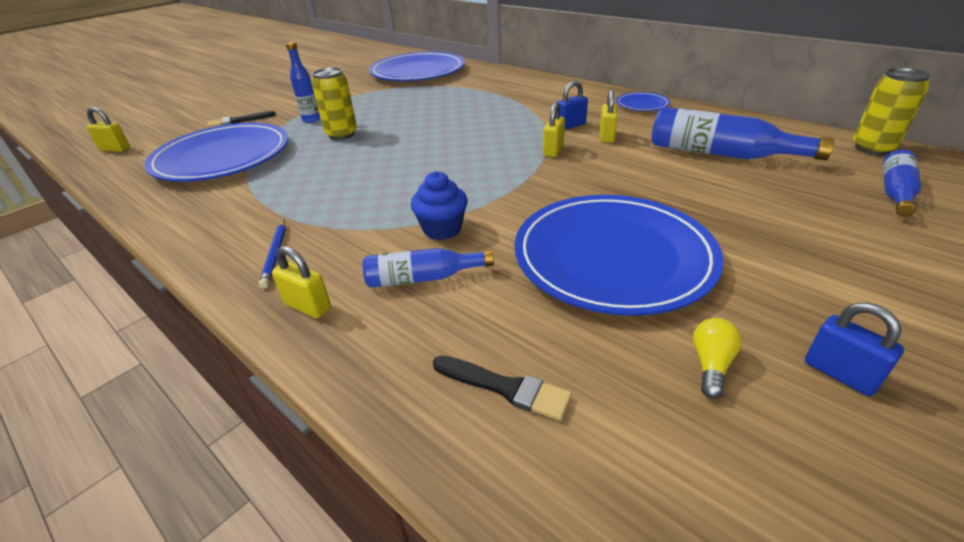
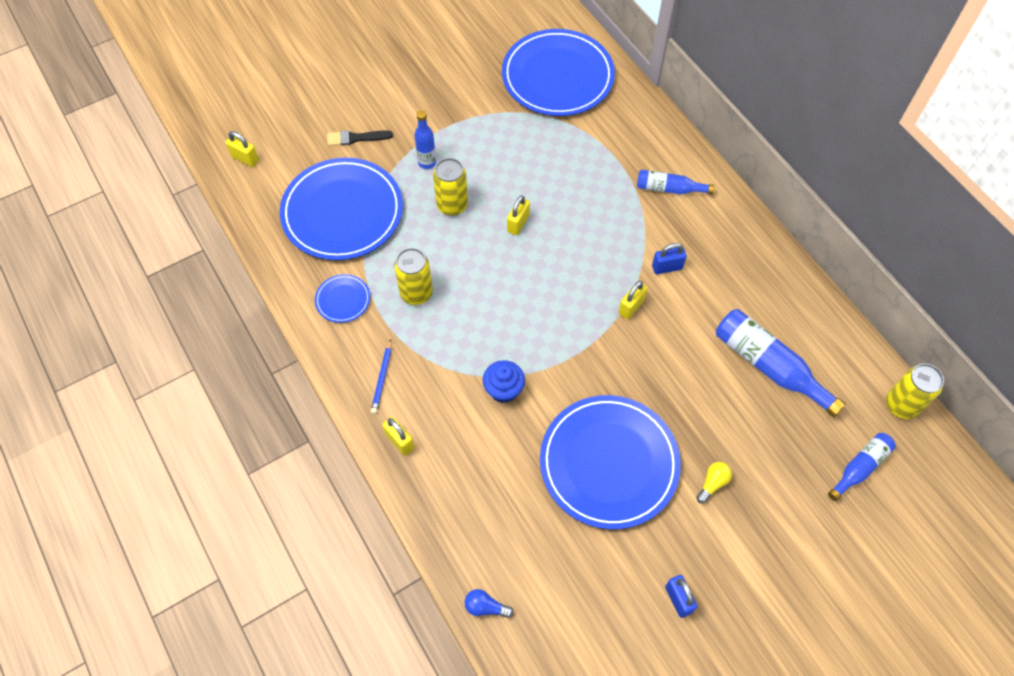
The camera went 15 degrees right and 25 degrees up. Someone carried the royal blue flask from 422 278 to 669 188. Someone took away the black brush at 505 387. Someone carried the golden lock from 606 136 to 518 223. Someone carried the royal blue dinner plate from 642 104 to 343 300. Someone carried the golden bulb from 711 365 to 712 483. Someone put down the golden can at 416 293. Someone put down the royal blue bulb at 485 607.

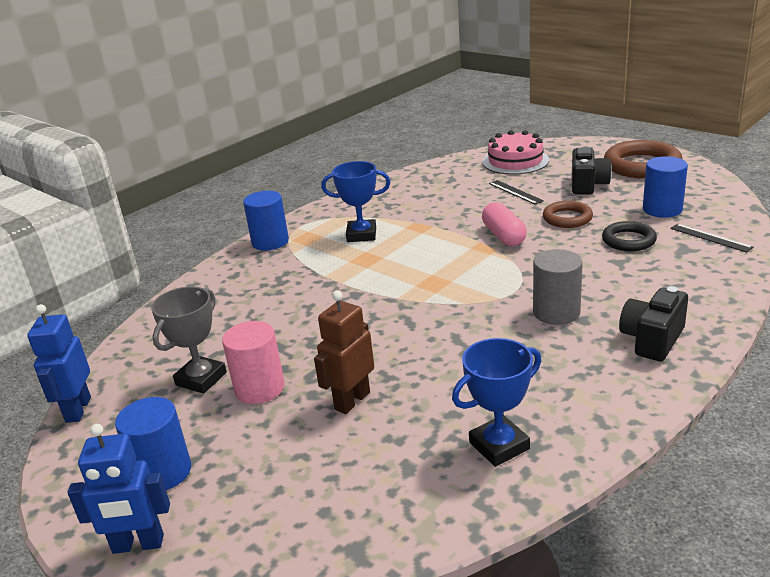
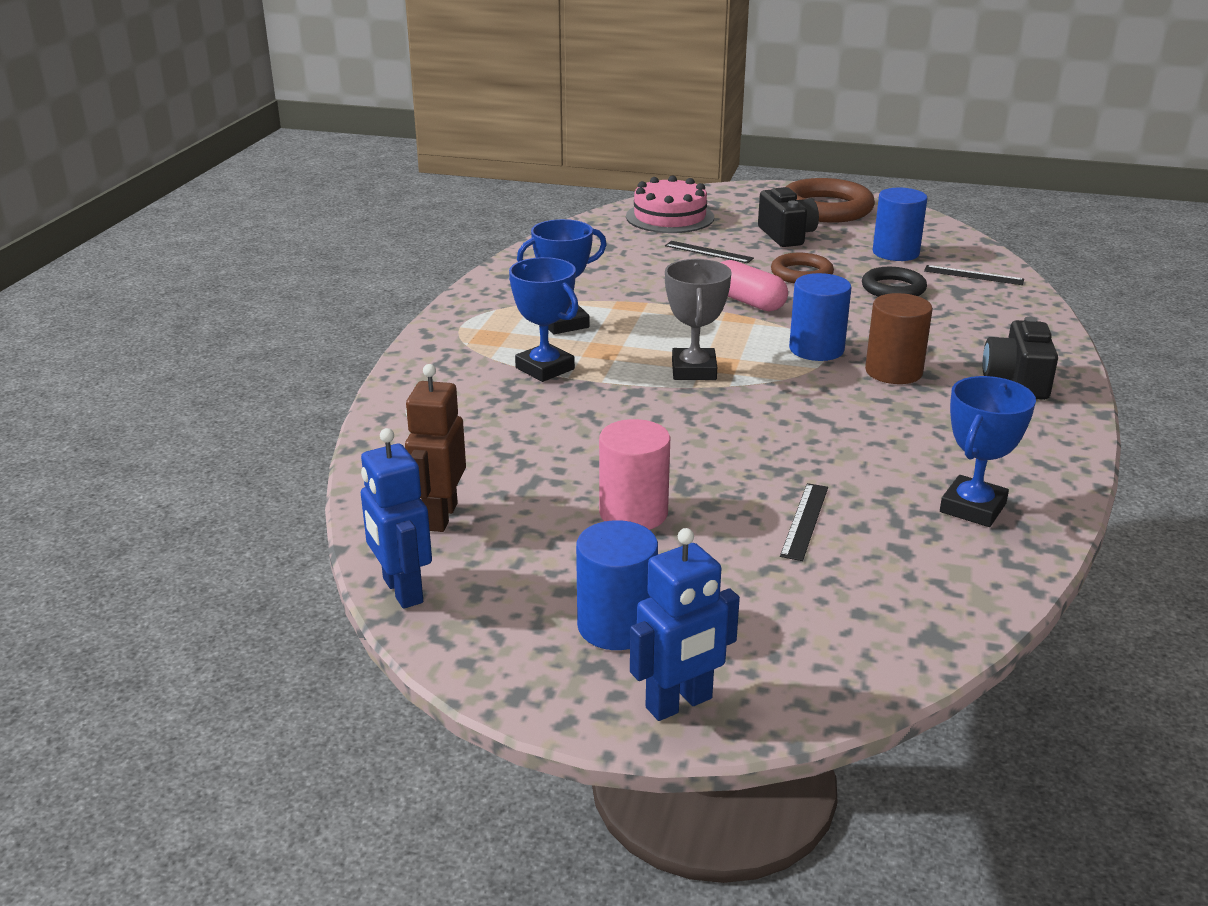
The camera went 30 degrees left and 0 degrees up. Someone carried the ash-grey award cup from 201 379 to 694 370. Someone carried the royal blue cylinder shape from 270 242 to 816 349. Someone carried the dark brown robot figure from 352 401 to 440 517. Someone repainted the ash-grey cylinder shape at 556 312, which became the dark brown cylinder shape at 893 372. Someone put down the royal blue award cup at 545 368. Someone put down the black straightedge at 804 521.

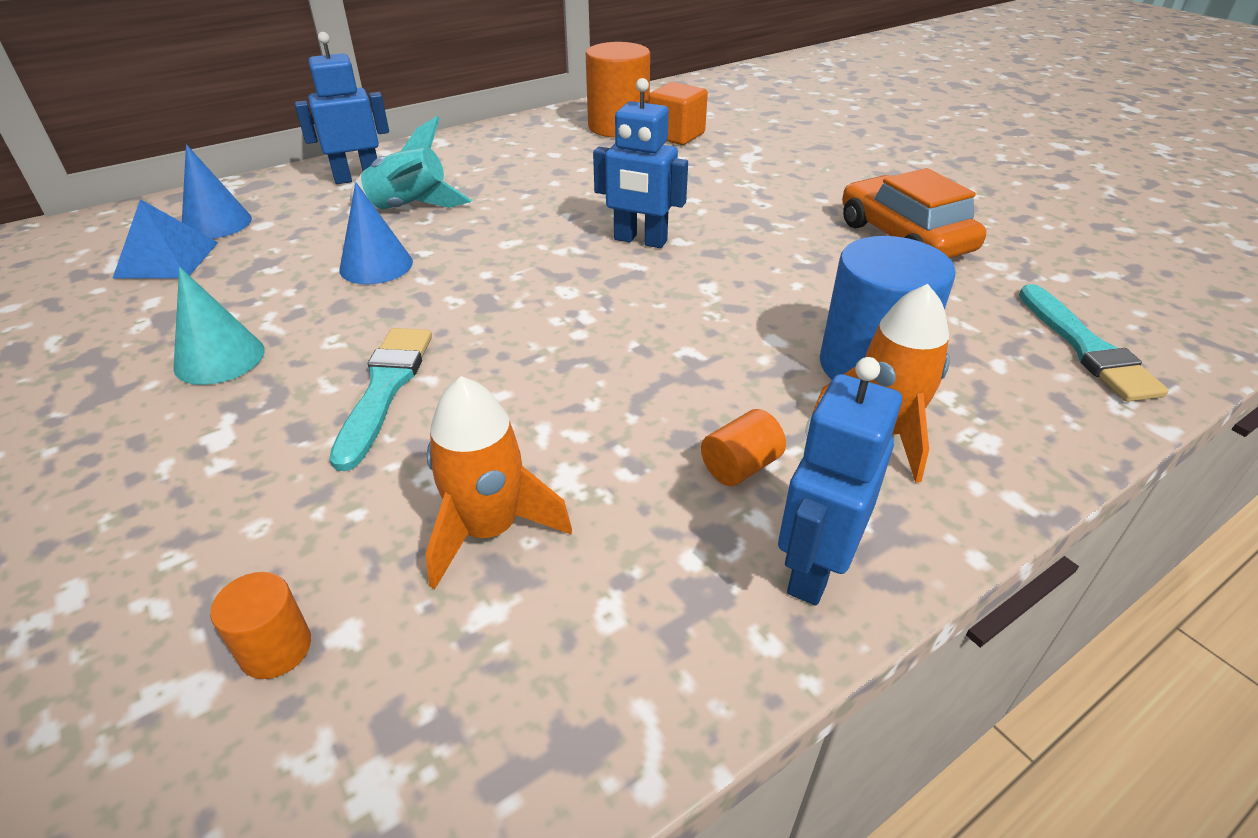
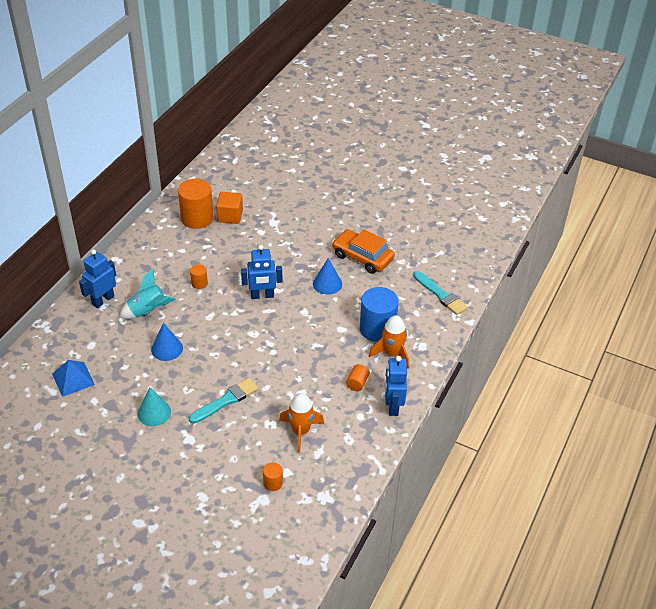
The camera went 30 degrees left and 5 degrees up. Someone carried the royal blue cone from 217 223 to 327 284. Someone rotated the teal brush at 385 389 by 75 degrees clockwise. Someone put down the bright orange cylinder shape at 199 283.

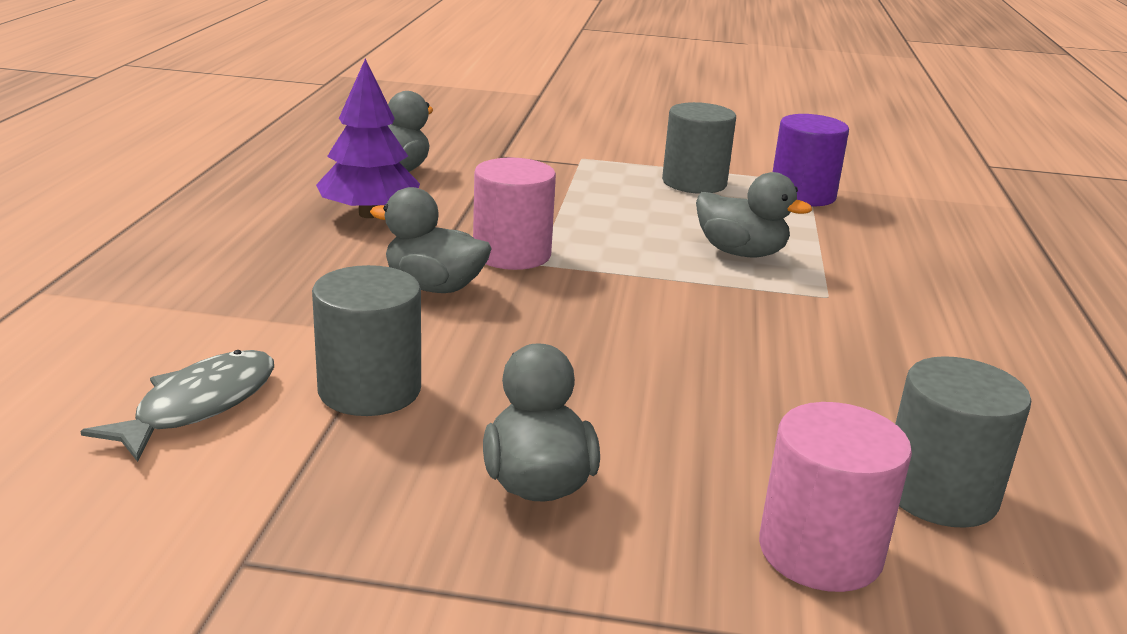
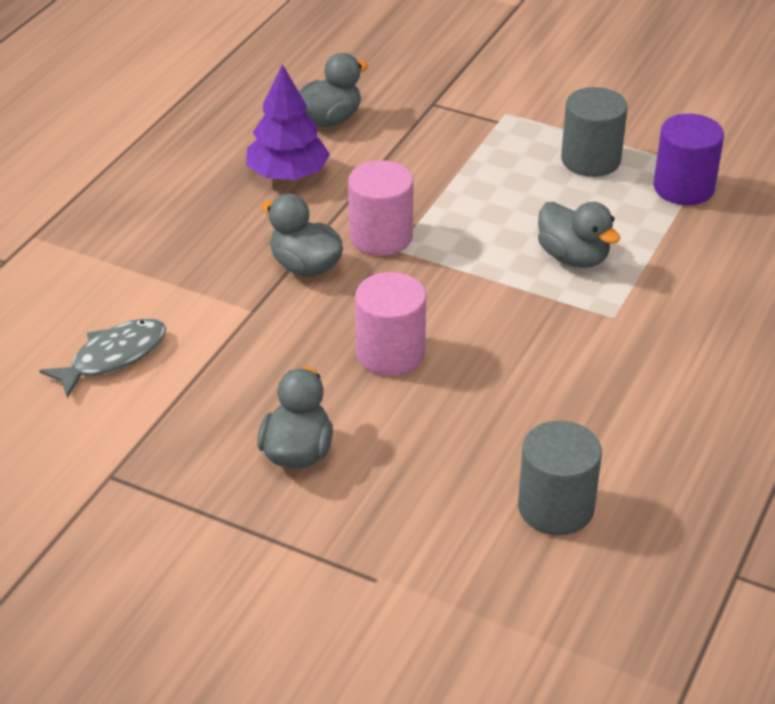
The camera went 20 degrees right and 15 degrees up. Someone took away the ash-grey cylinder shape at 369 390. Someone carried the rosy cylinder shape from 820 551 to 390 353.

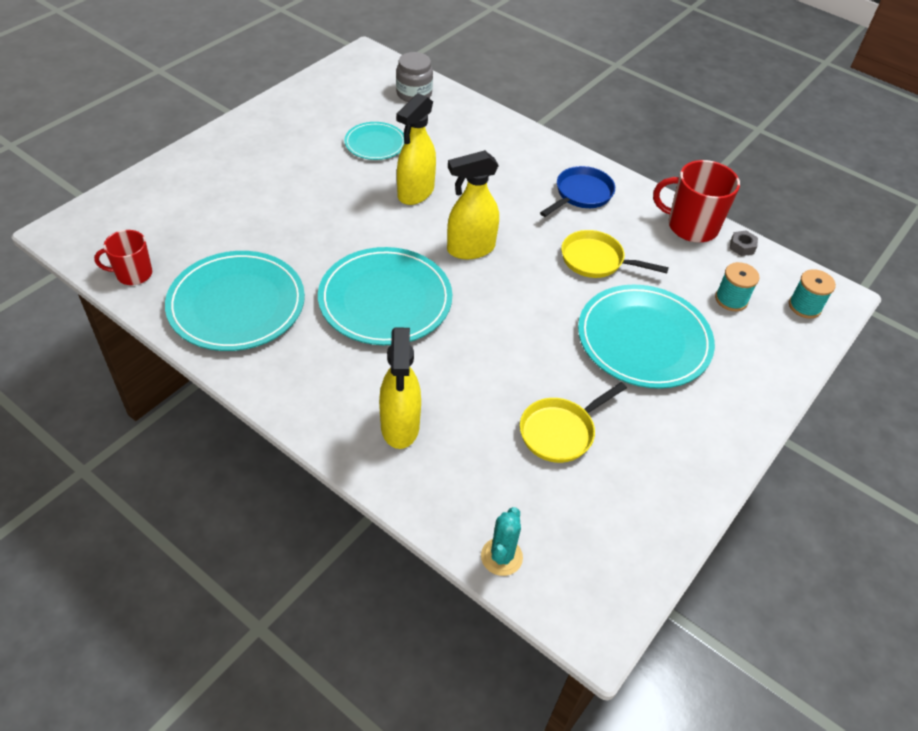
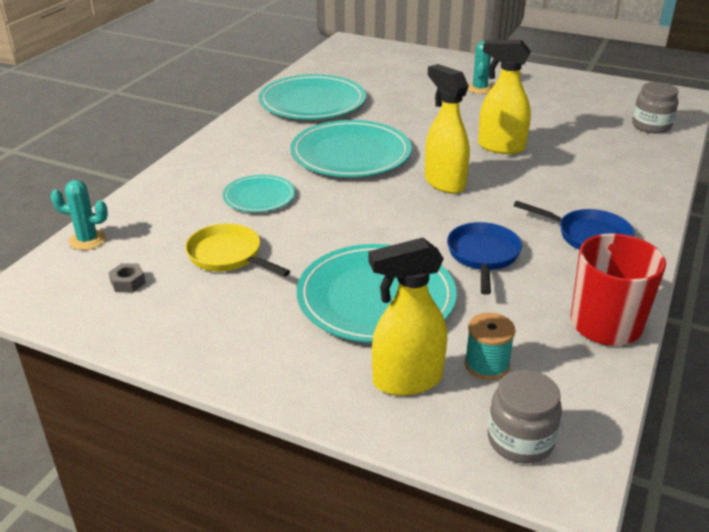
The camera went 80 degrees right and 15 degrees down. Someone took away the crimson mug at 133 274. Someone carried the teal dinner plate from 375 143 to 259 197. Someone carried the golden sprayer from 400 426 to 406 380. Someone repainted the golden frying pan at 596 260, which became the royal blue frying pan at 483 256. Someone carried the ash-grey hex nut from 742 247 to 128 282. Someone swapped the teal spool at 804 306 for the ash-grey jam jar at 520 440. Someone put down the teal saguaro cactus at 479 89.

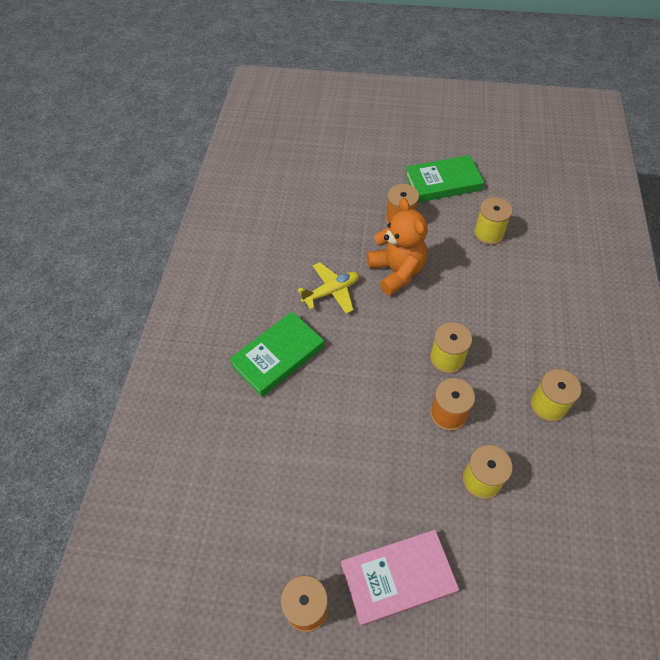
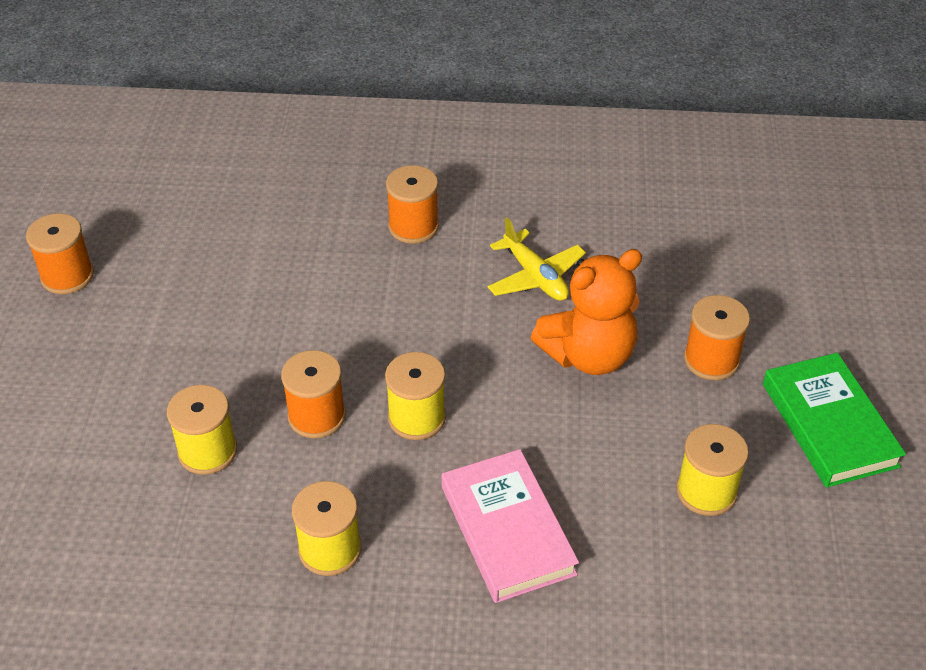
The camera went 85 degrees right and 10 degrees down. Someone swapped the green hardback at 278 356 for the bright orange spool at 413 226. Someone carried the rosy hardback from 398 578 to 507 530.

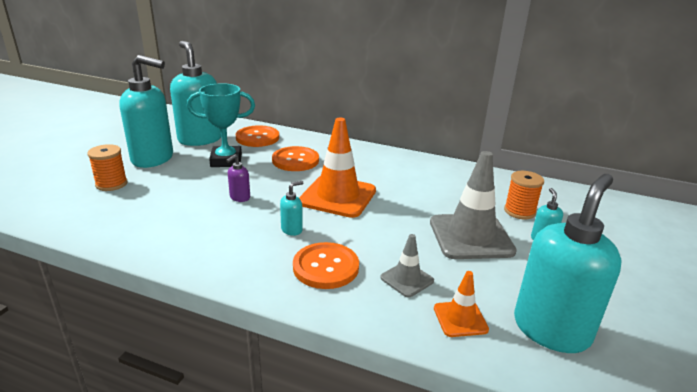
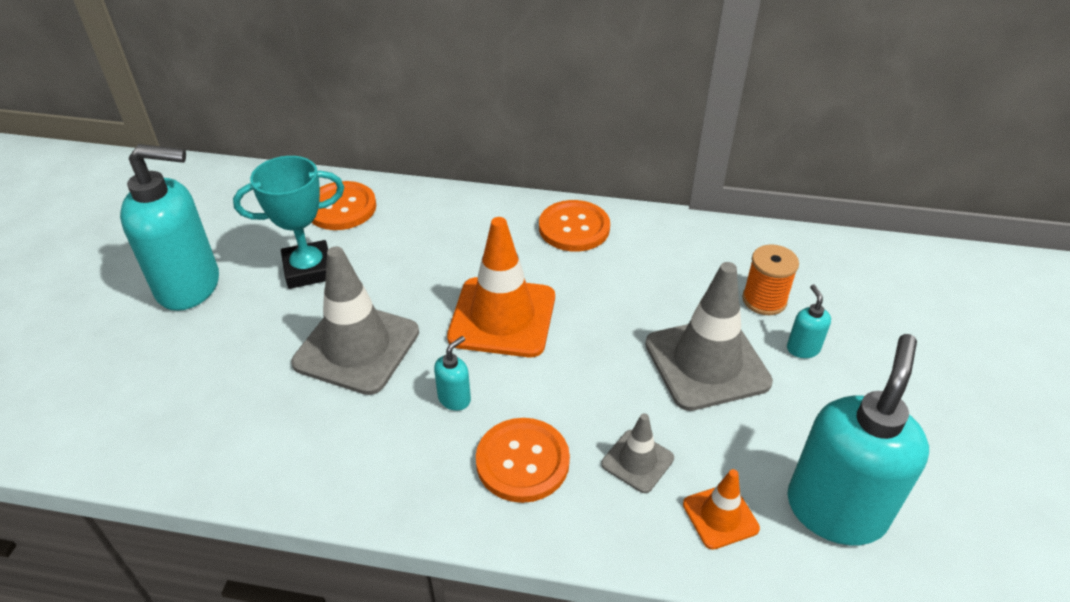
The camera went 10 degrees left and 15 degrees up. Someone took away the bright orange spool at 111 184. Someone took away the teal soap dispenser at 200 139. Someone swapped the royal purple soap dispenser at 239 198 for the ash-grey road cone at 357 347. Someone carried the bright orange sewing button from 295 160 to 574 228.

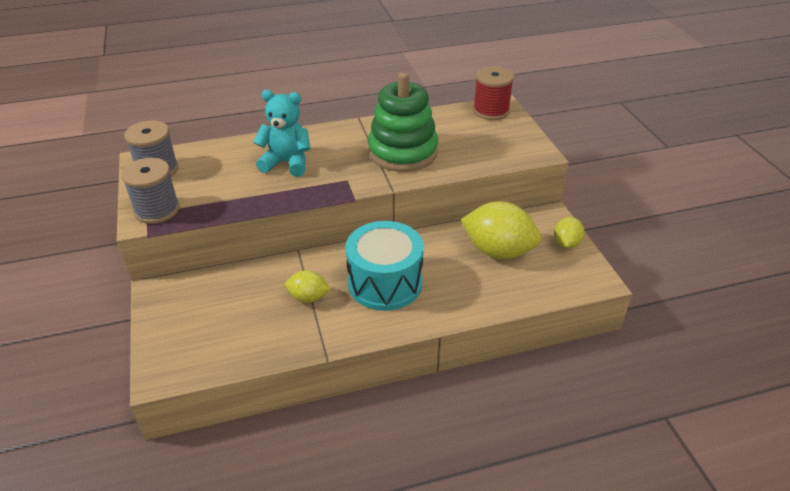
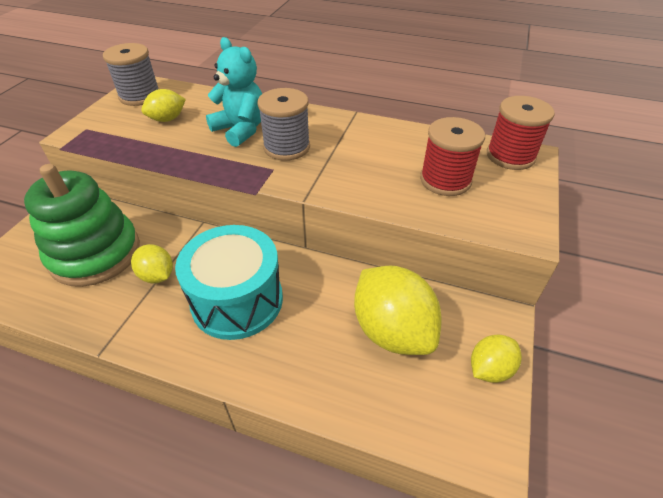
The camera went 35 degrees right and 5 degrees up. Someone carried the ash-grey spool from 157 210 to 286 147. Someone carried the green stacking rings from 402 152 to 95 253. Someone put down the golden citrus fruit at 167 119. Someone put down the crimson spool at 445 180.

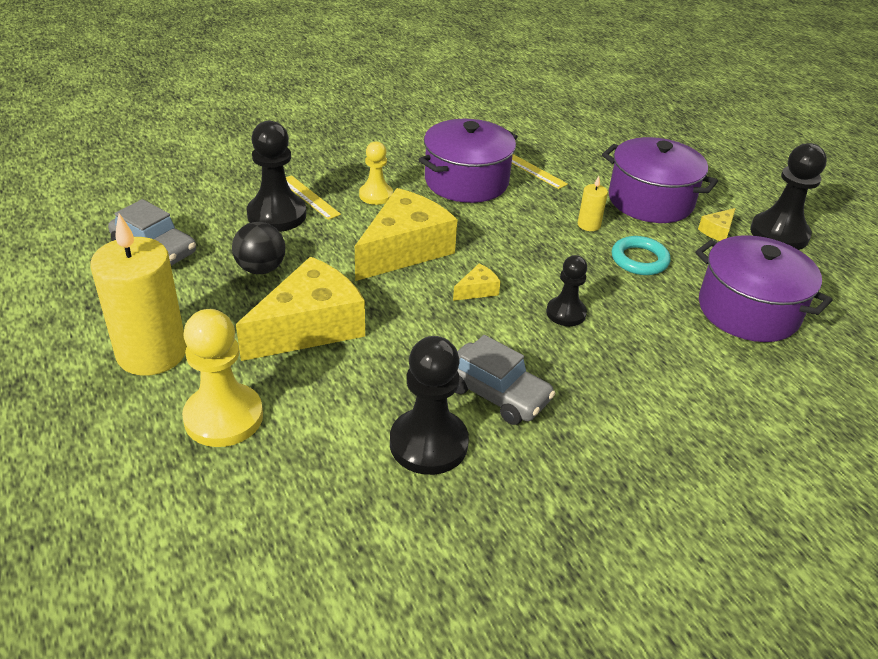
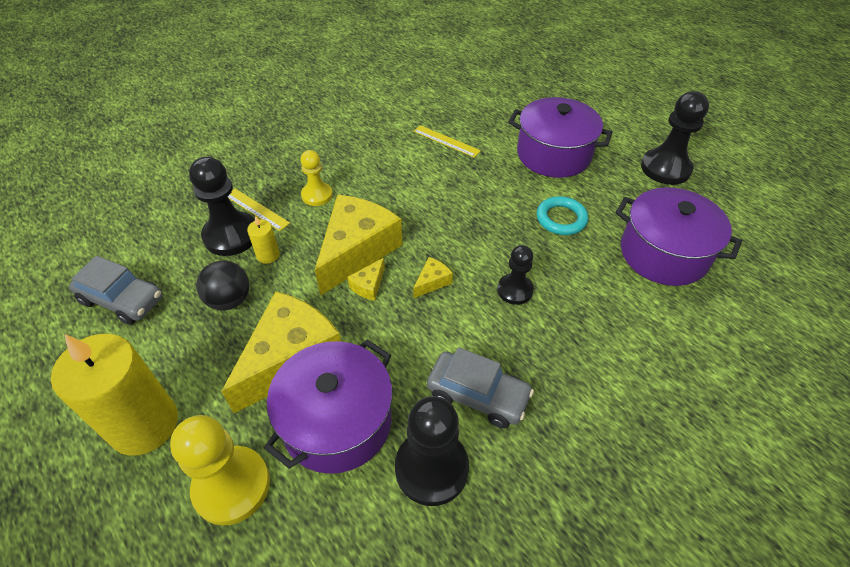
The camera went 10 degrees left and 10 degrees up. Someone carried the royal purple pot from 466 181 to 337 421. Someone carried the golden pillar candle from 588 225 to 268 255. Someone carried the golden cheese wedge from 717 231 to 369 285.

